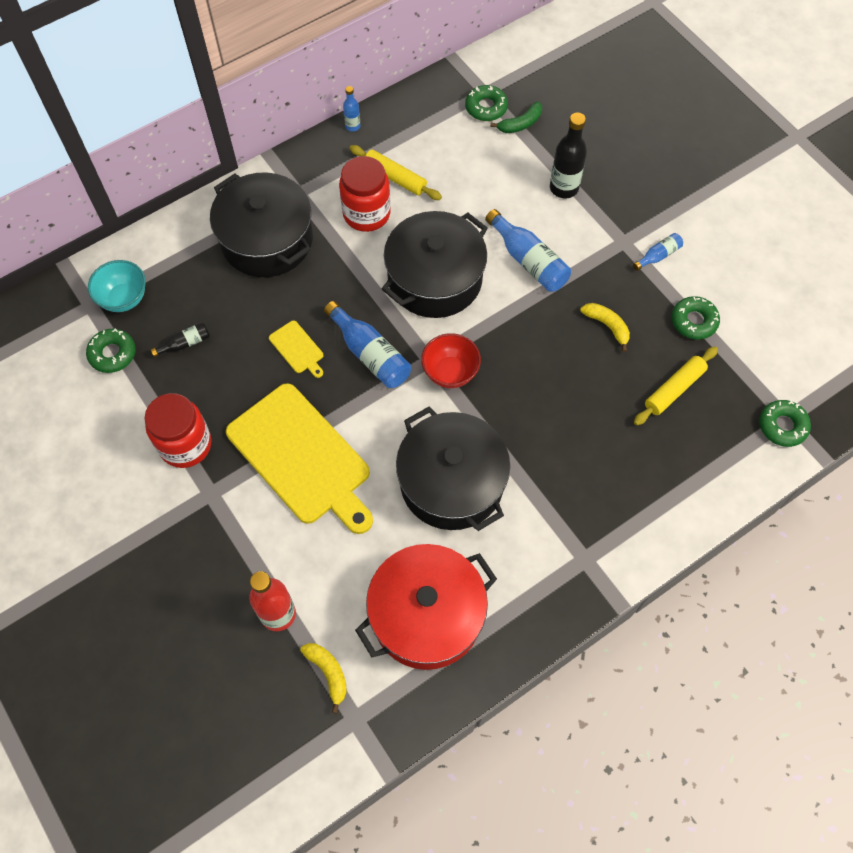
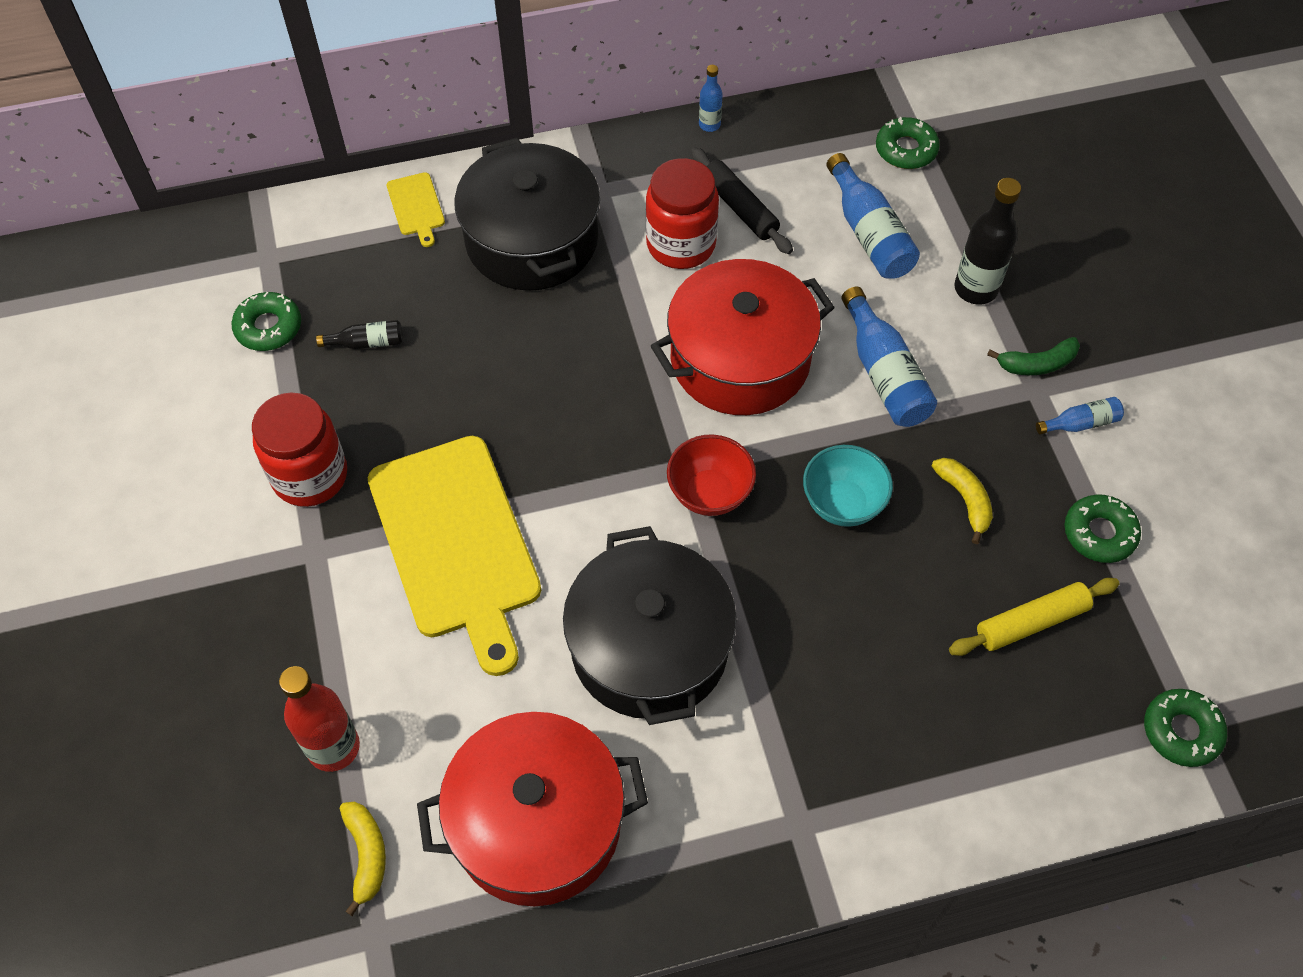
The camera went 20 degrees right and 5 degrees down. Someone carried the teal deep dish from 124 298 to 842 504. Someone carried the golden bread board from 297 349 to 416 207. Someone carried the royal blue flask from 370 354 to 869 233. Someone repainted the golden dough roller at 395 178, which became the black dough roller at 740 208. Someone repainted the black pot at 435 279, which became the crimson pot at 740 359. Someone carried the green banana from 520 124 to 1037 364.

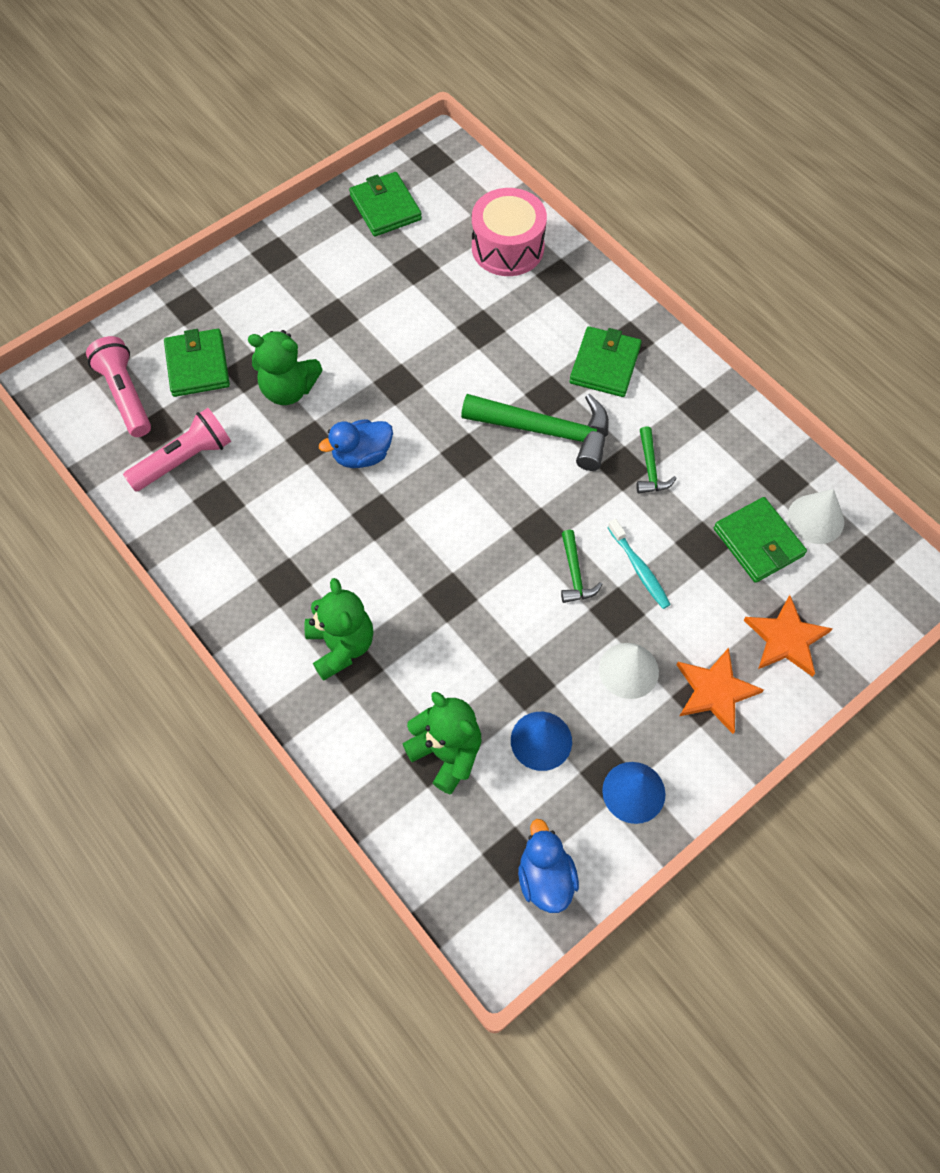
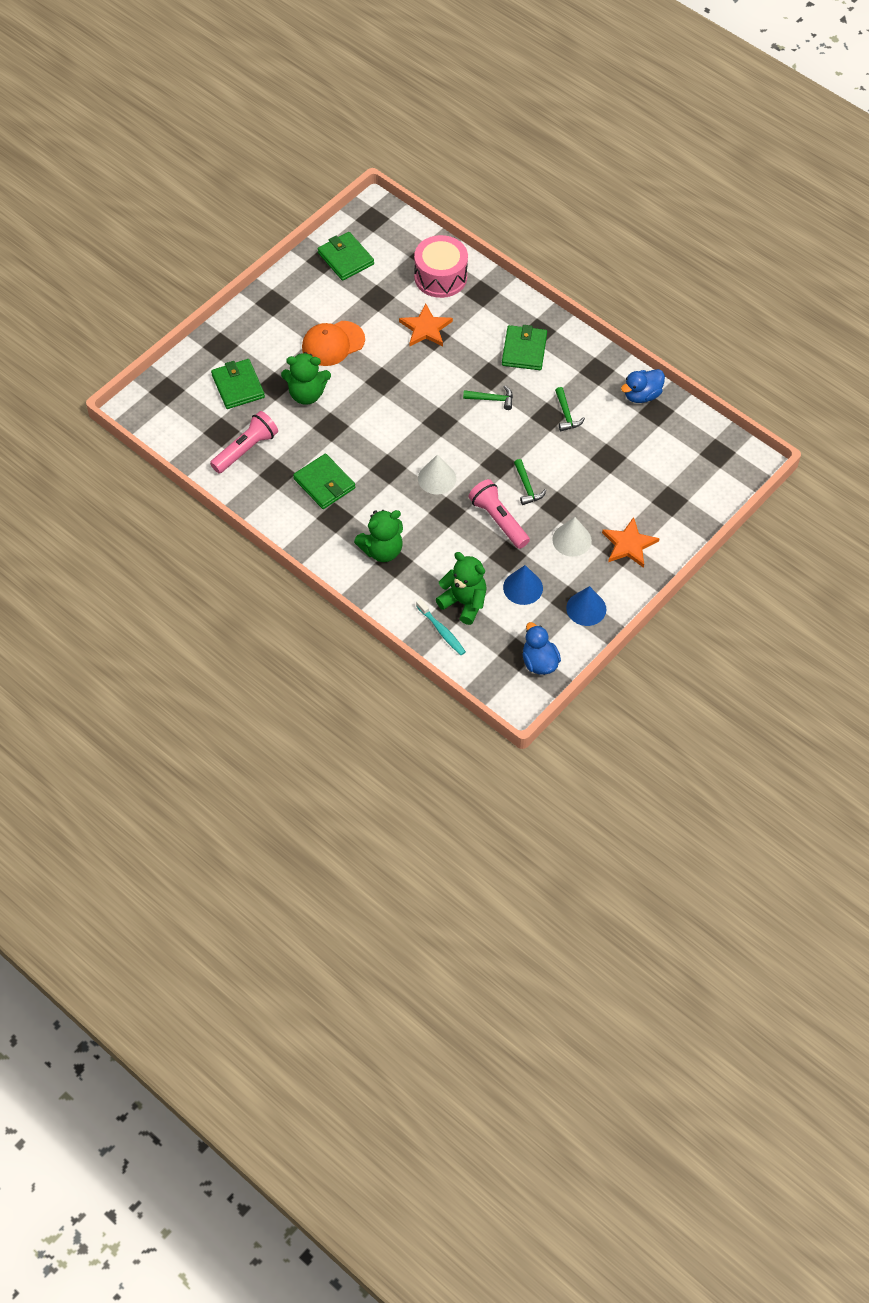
The camera went 10 degrees left and 5 degrees down. Someone carried the rosy pocket torch from 126 395 to 498 520. Someone rotated the green stuffed bear at 341 646 by 90 degrees clockwise. Someone carried the royal blue rubber duck from 362 455 to 642 395. Someone scaled the green carpenter's hammer at 547 431 by 0.49. Someone carried the teal toothbrush from 639 569 to 442 631. Someone carried the green billfold from 758 542 to 324 483. Someone carried the bright orange star from 786 639 to 425 328. Someone carried the pure white cone from 815 519 to 437 478. Someone put down the bright orange baseball cap at 333 343.

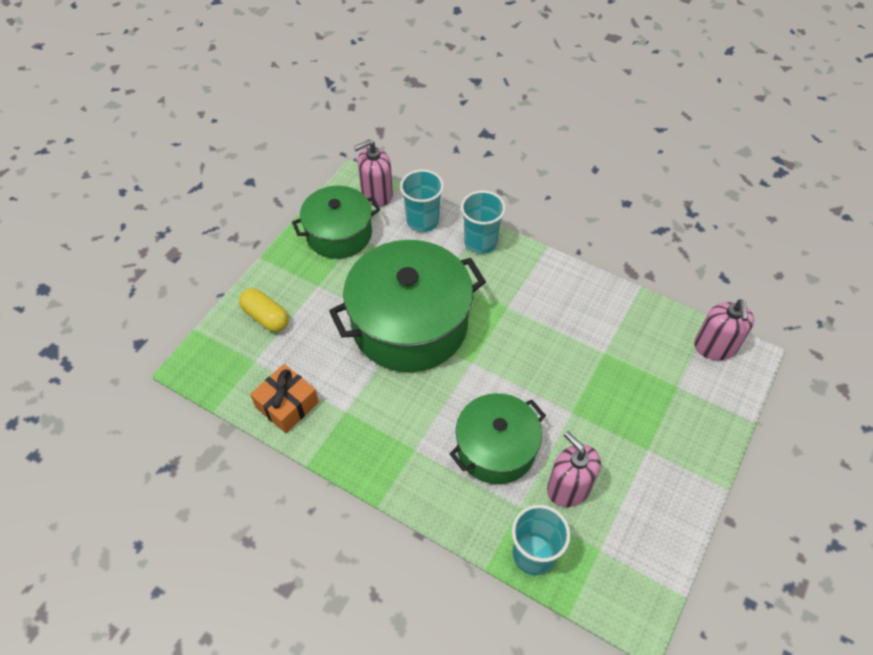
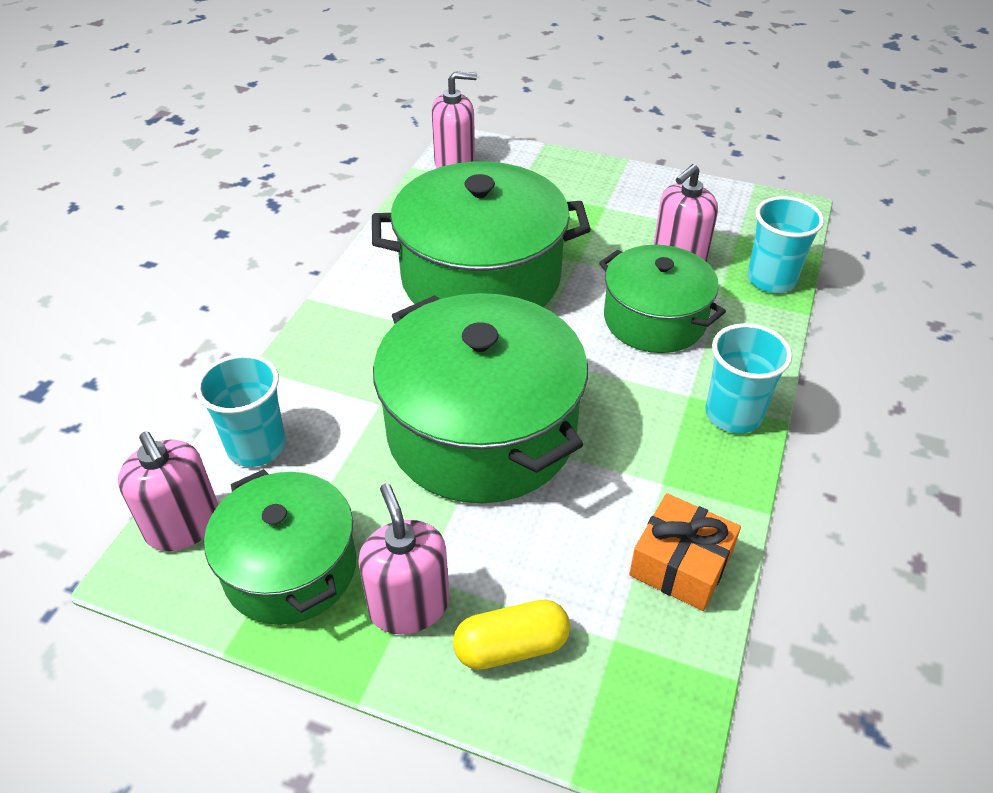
The camera went 100 degrees left and 10 degrees down. Someone rotated the golden pill at 266 317 by 45 degrees clockwise. Someone carried the teal tumbler from 480 242 to 733 414. Someone put down the rosy soap dispenser at 409 605. Someone put down the green pot at 481 278.

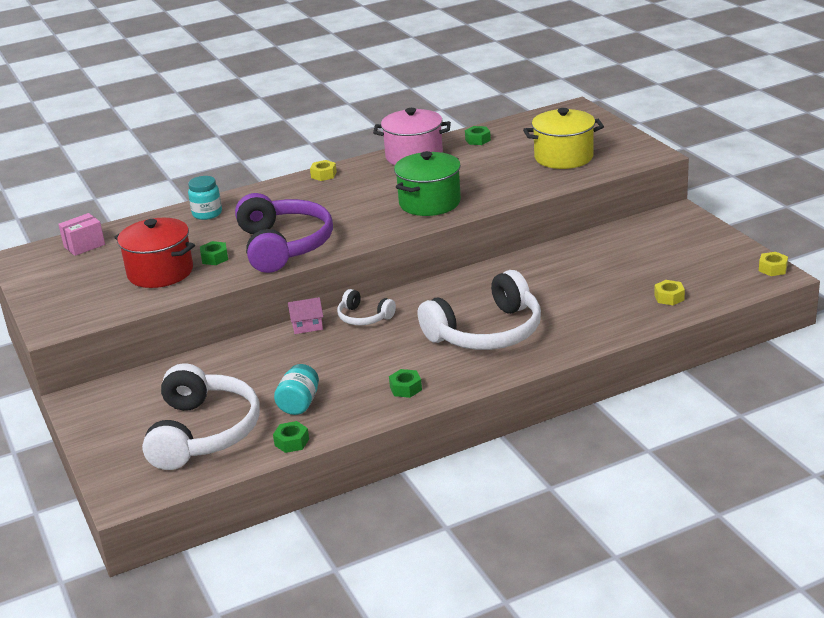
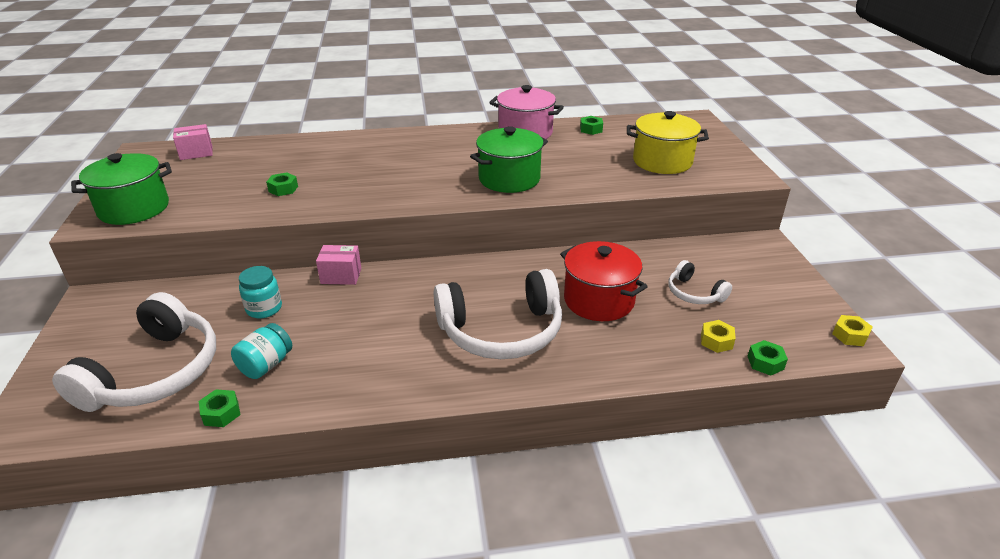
The camera went 15 degrees right and 5 degrees up. Someone carried the crimson pot from 160 272 to 599 300. Someone carried the teal jam jar from 207 214 to 264 309. Someone took away the royal purple headset at 283 246. Someone swapped the rosy cottage at 307 326 for the rosy parcel at 341 276. Someone took away the golden hex nut at 323 175. Someone carried the pure white headset from 364 317 to 694 293. Someone carried the green hex nut from 405 388 to 765 362. Someone put down the green pot at 134 209.

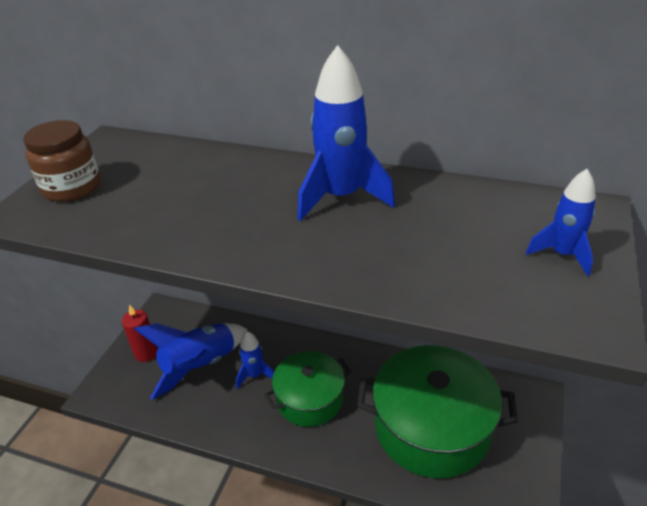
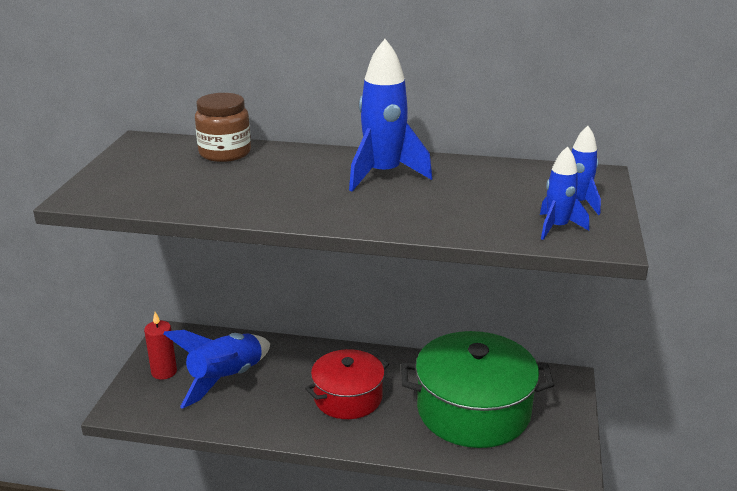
The camera went 10 degrees left and 10 degrees down. Someone carried the dark brown jam jar from 72 187 to 225 153. Someone carried the royal blue toy rocket from 255 375 to 557 227. Someone repainted the green pot at 310 399, which became the crimson pot at 348 397.

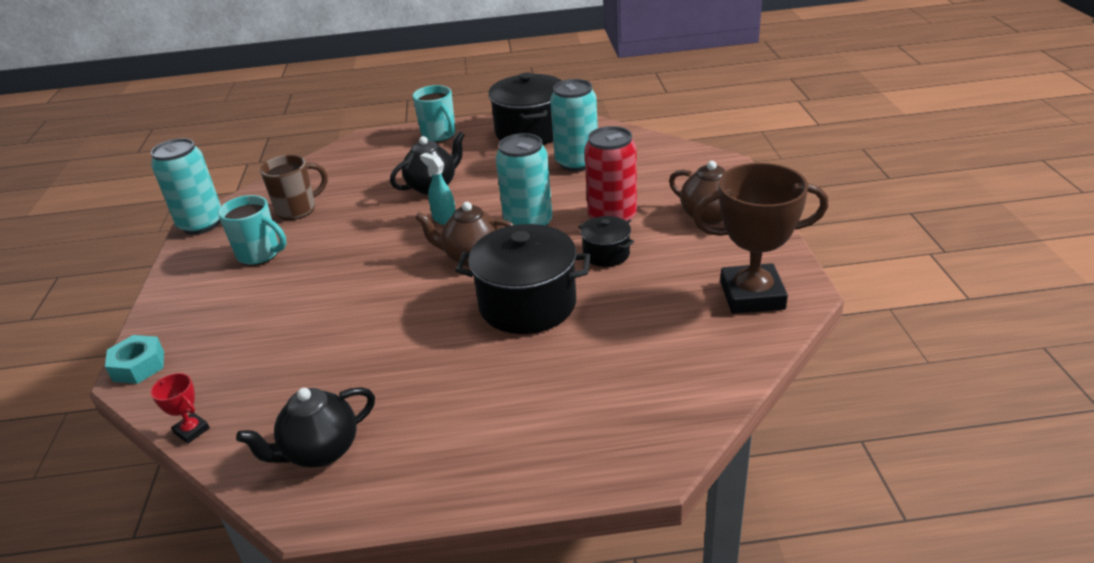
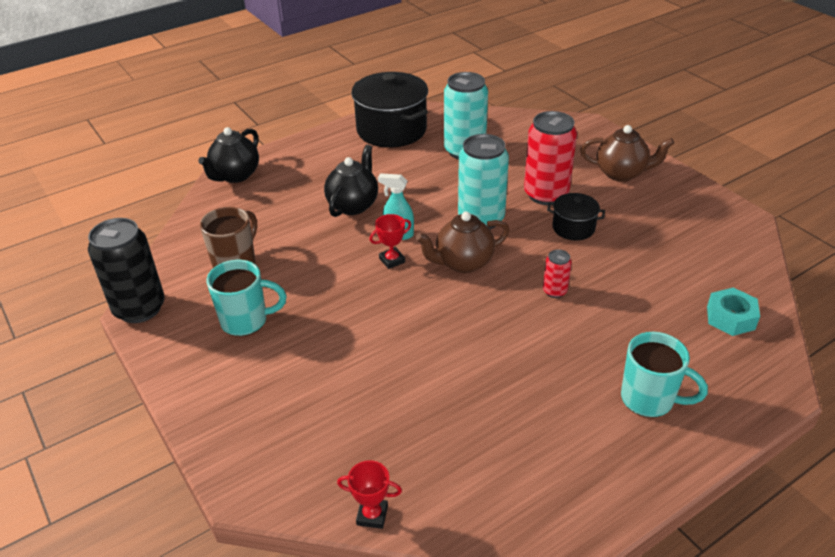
The camera went 30 degrees left and 5 degrees up. Someone carried the teal hex nut from 138 366 to 730 318. Someone repainted the teal can at 201 224, which became the black can at 139 308. Someone carried the black tea pot from 320 451 to 235 175. Someone carried the teal mug from 439 135 to 649 399. Someone swapped the black pot at 527 304 for the crimson can at 554 291. Someone took away the dark brown award cup at 752 295. Someone put down the crimson award cup at 392 260.

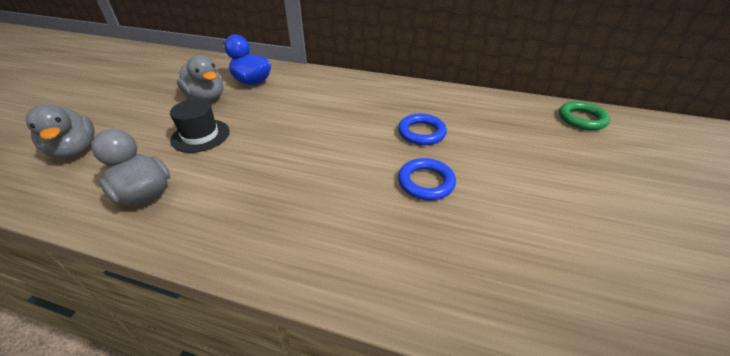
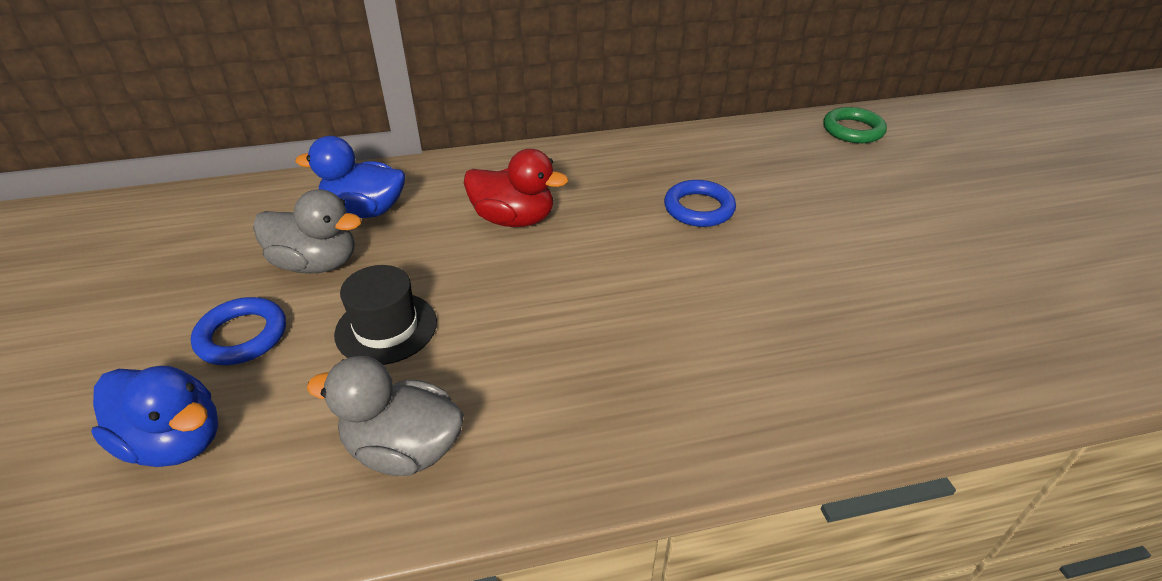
The camera went 30 degrees left and 0 degrees up. Someone repainted the ash-grey rubber duck at 75 150, which became the royal blue rubber duck at 176 441. Someone carried the royal blue ring from 426 182 to 242 336. Someone put down the crimson rubber duck at 514 219.

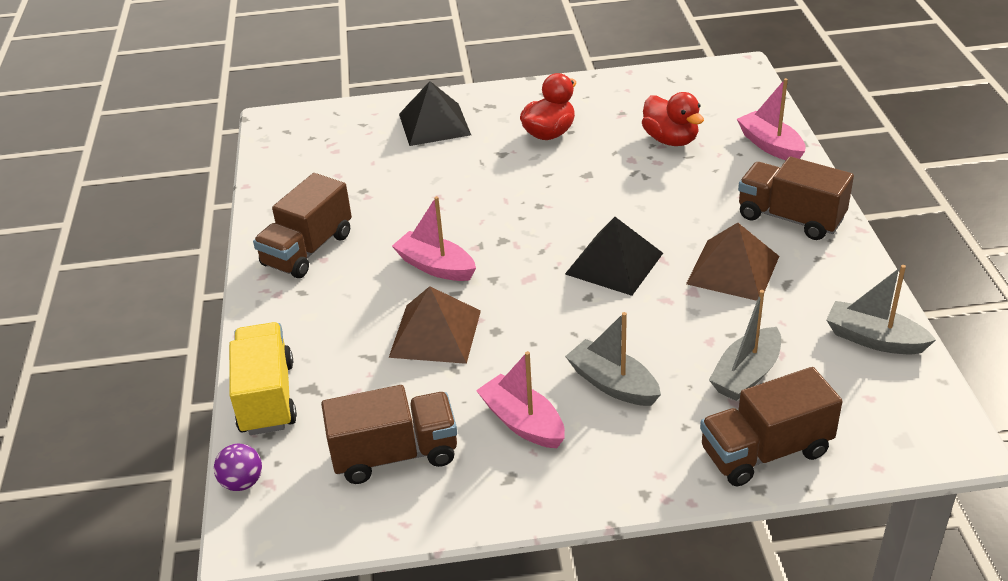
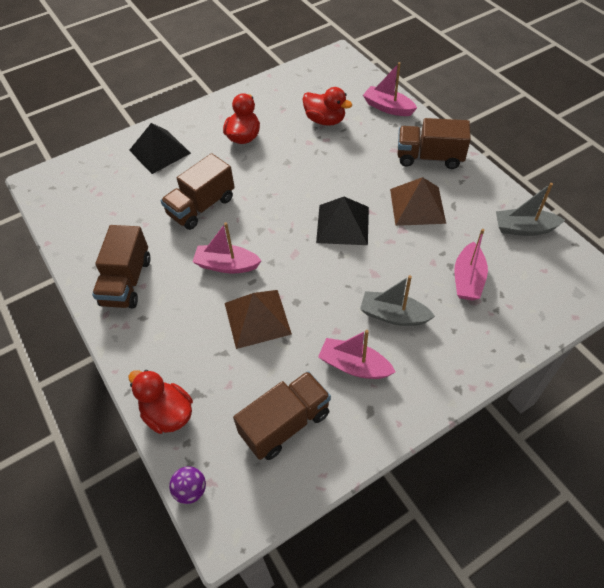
The camera went 25 degrees left and 15 degrees up. Someone swapped the golden truck at 267 397 for the crimson rubber duck at 168 413. Someone carried the dark brown truck from 765 451 to 201 206. Someone repainted the ash-grey sailboat at 746 374, which became the rosy sailboat at 468 279.

